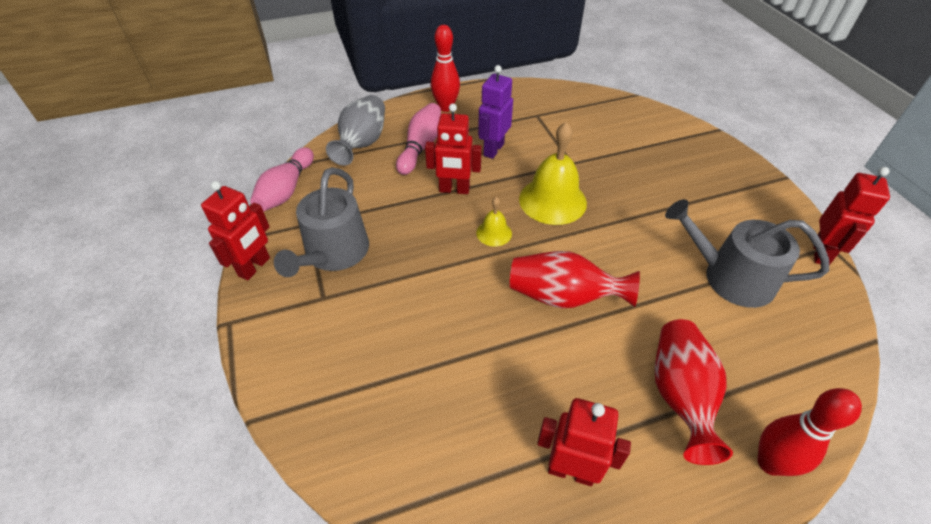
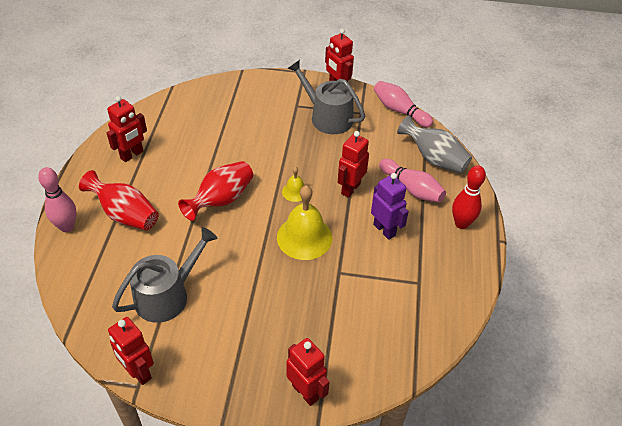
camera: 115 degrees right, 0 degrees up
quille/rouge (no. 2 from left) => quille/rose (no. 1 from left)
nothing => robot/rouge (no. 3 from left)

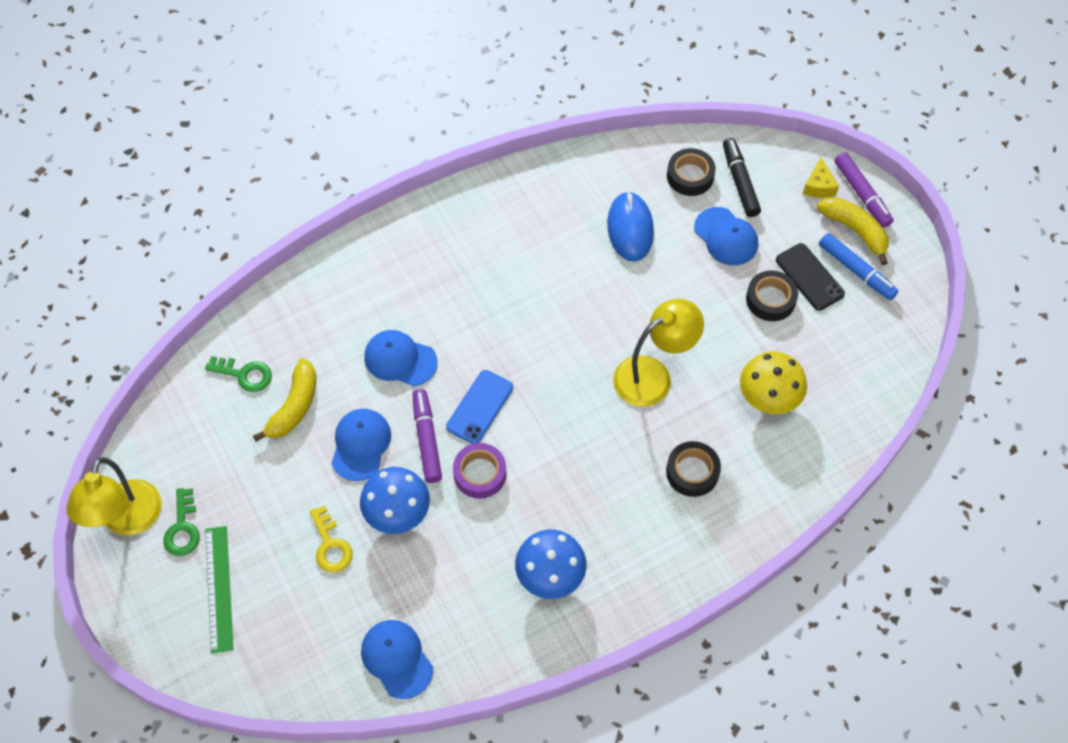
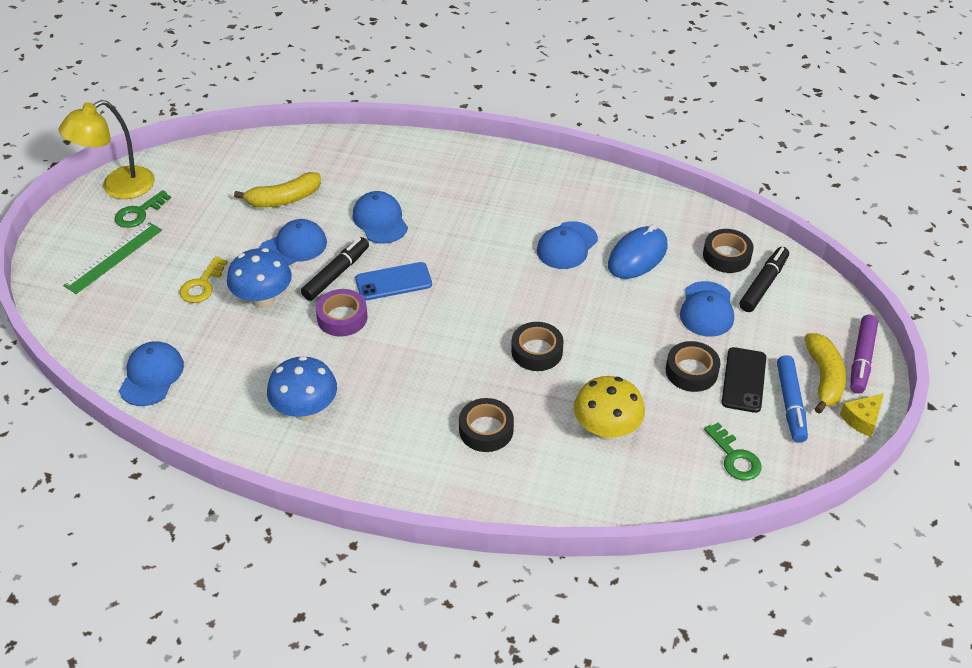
camera: 45 degrees right, 15 degrees down
feutre/violet (no. 1 from left) => feutre/noir (no. 1 from left)
lampe/jaune (no. 2 from left) => ruban adhésif/noir (no. 2 from left)
nothing => casquette/bleu (no. 4 from left)
clé/vert (no. 2 from left), relocated
fromage/jaune, relocated

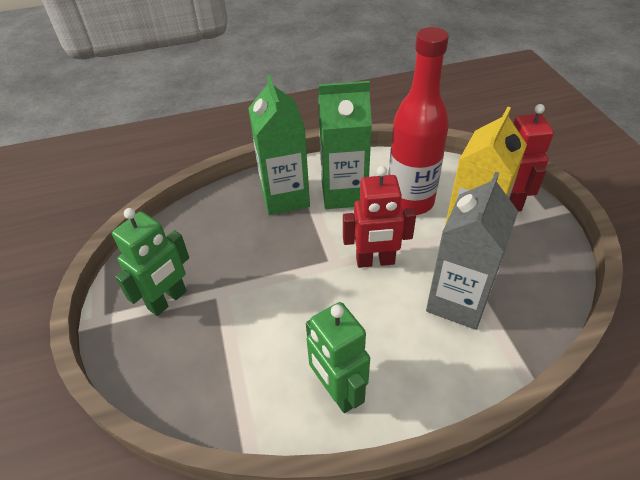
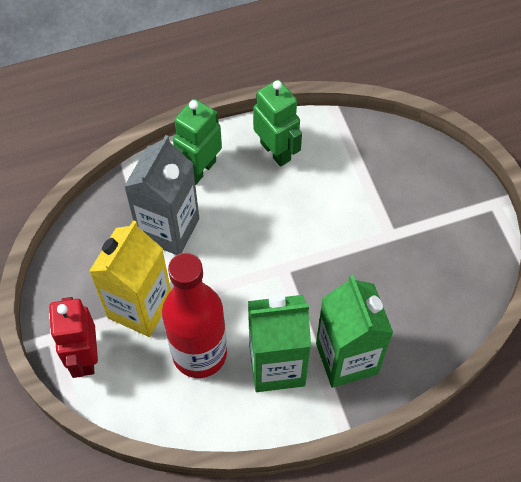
camera: 175 degrees right, 15 degrees up
robot/vert (no. 1 from left), relocated
robot/rouge (no. 1 from left) => nothing

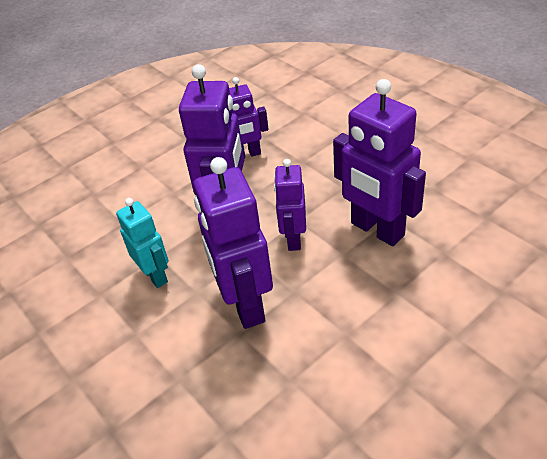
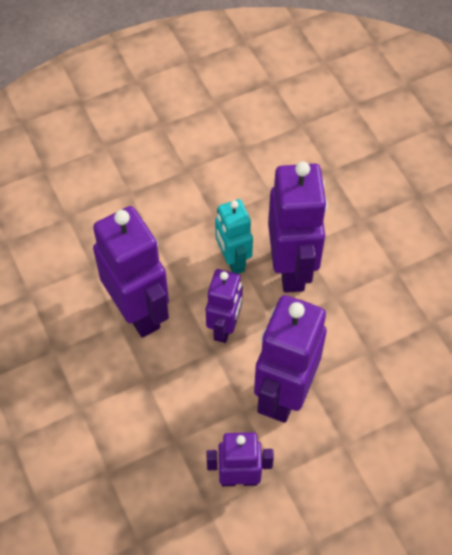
camera: 170 degrees left, 15 degrees up
robot/turquoise, relocated

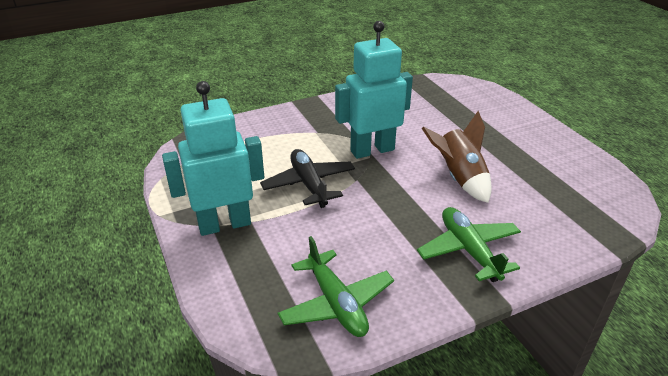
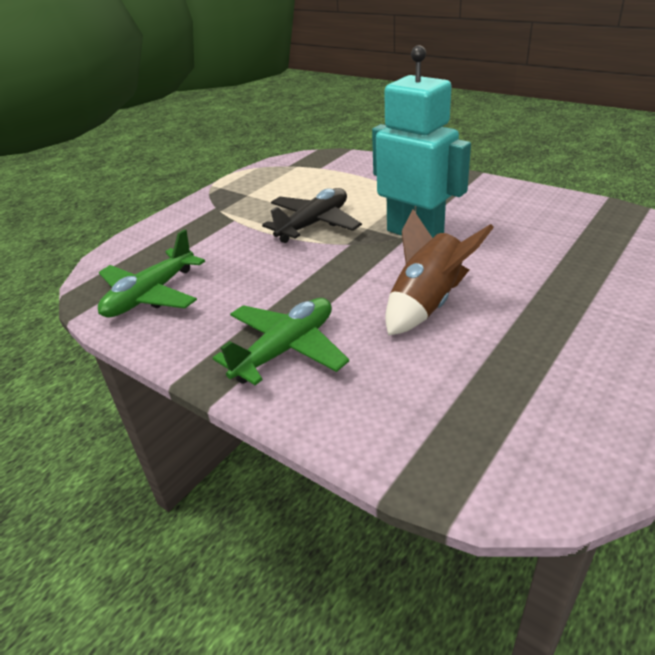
camera: 65 degrees right, 0 degrees up
robot/turquoise (no. 1 from left) => nothing

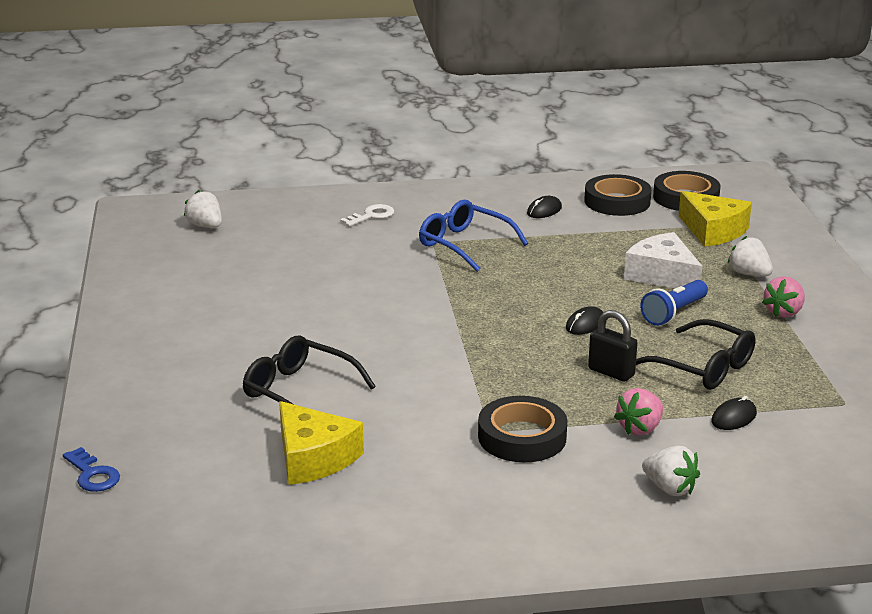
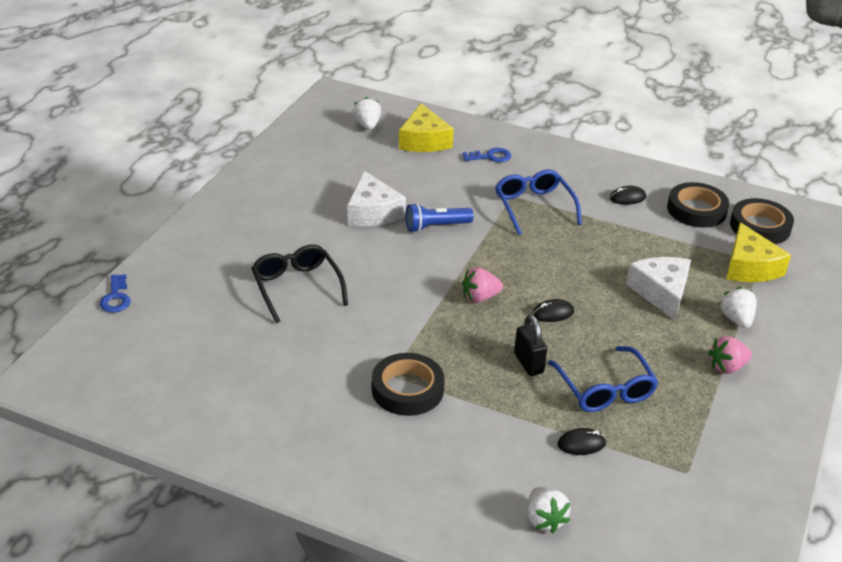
camera: 30 degrees right, 10 degrees up
nothing => fromage/blanc (no. 1 from left)
fromage/jaune (no. 1 from left), relocated
lampe de poche/bleu, relocated
fraise/rose (no. 1 from left), relocated
clé/blanc => clé/bleu (no. 2 from left)
fraise/blanc (no. 2 from left), relocated
lunettes/noir (no. 2 from left) => lunettes/bleu (no. 2 from left)

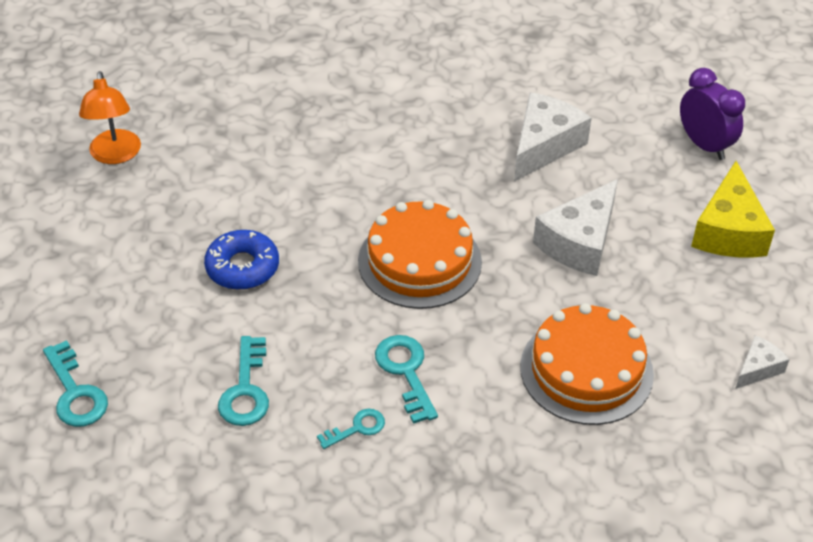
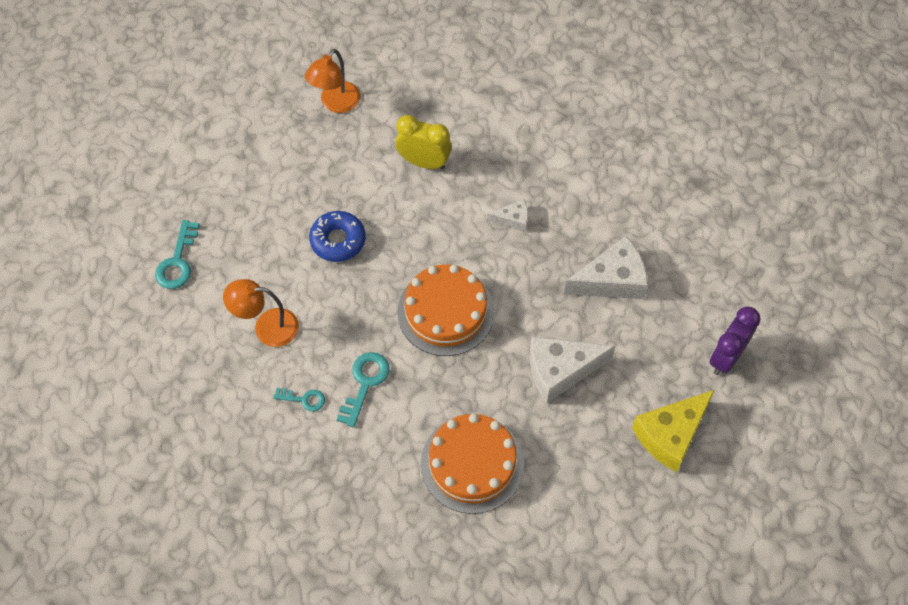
camera: 40 degrees right, 15 degrees up
clé/turquoise (no. 2 from left) => lampe/orange (no. 1 from left)
nothing => réveil/jaune
fromage/blanc (no. 3 from left in the first image) => fromage/blanc (no. 1 from left), relocated
réveil/violet, 150 degrees counterclockwise

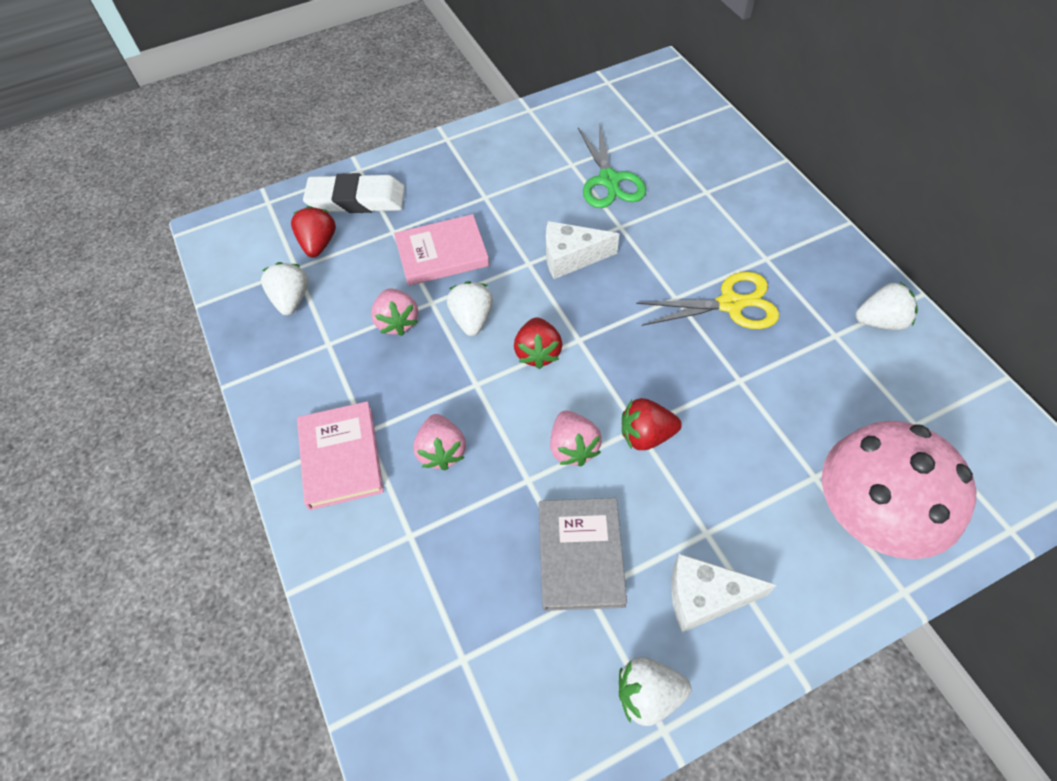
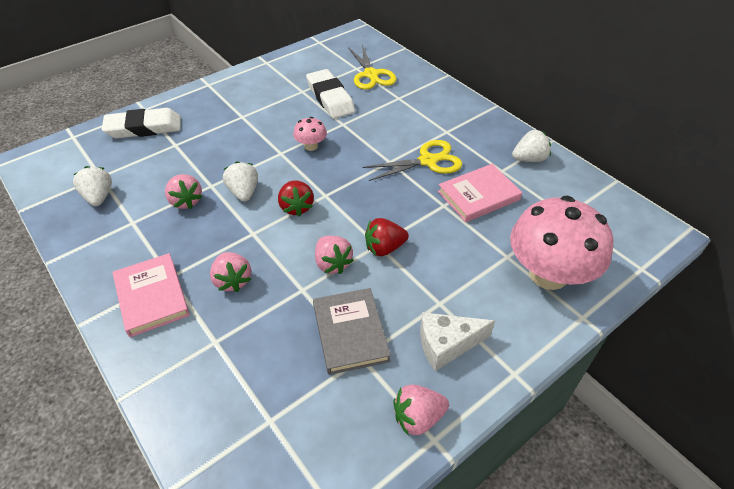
camera: 15 degrees left, 10 degrees down
fromage/blanc (no. 1 from left) => champignon/rose (no. 1 from left)
ciseaux/vert => gomme/blanc (no. 2 from left)
nothing => ciseaux/jaune (no. 1 from left)
fraise/blanc (no. 3 from left) => fraise/rose (no. 4 from left)
livre/rose (no. 2 from left), relocated
fraise/rouge (no. 1 from left) => nothing

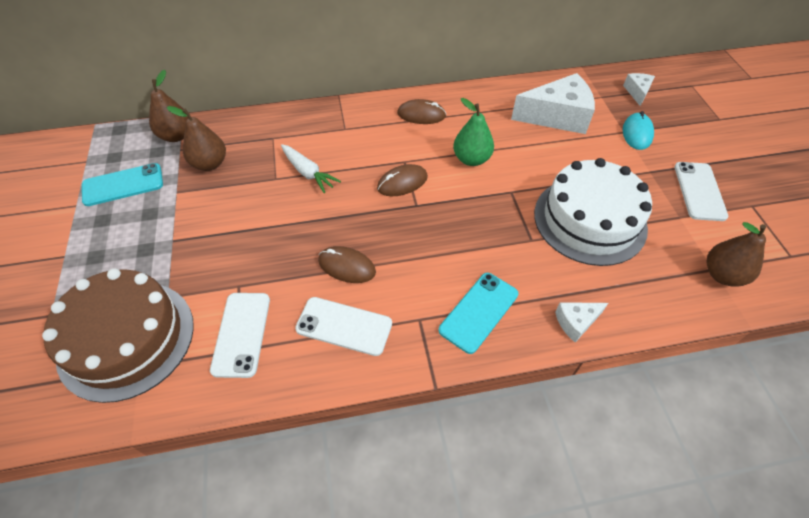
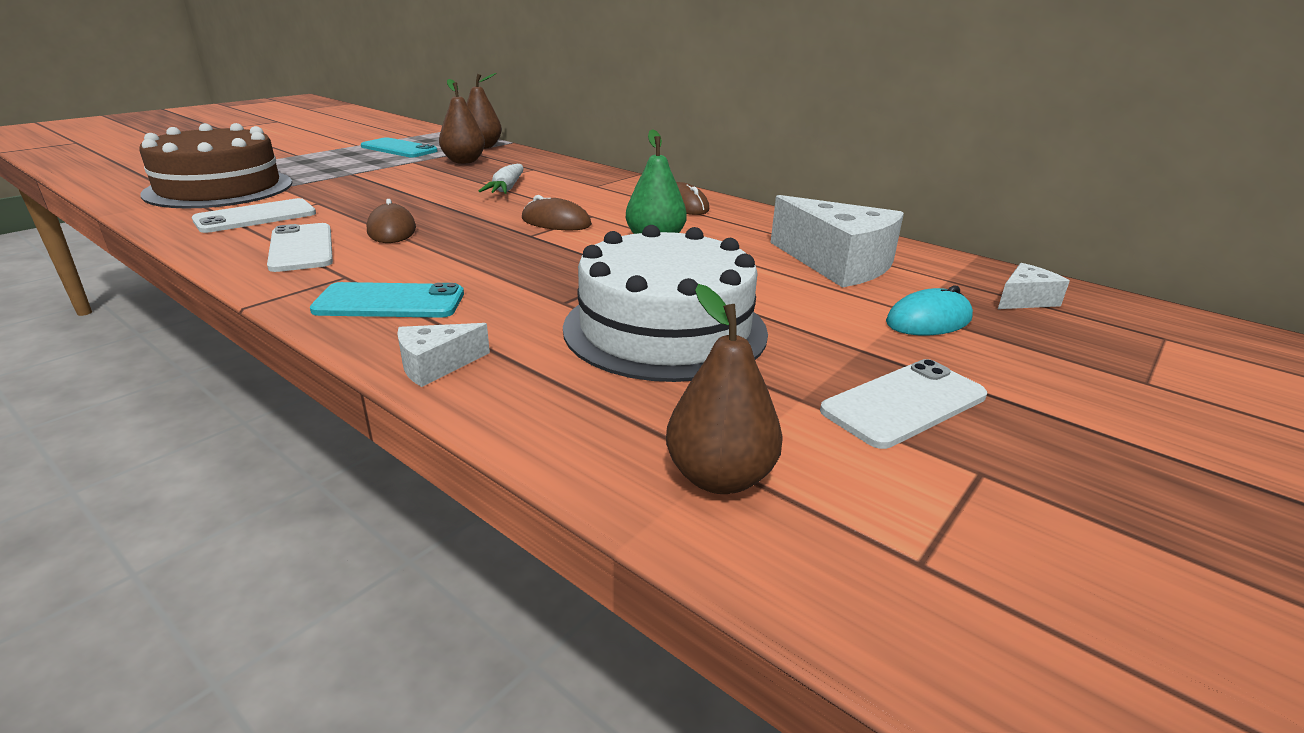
camera: 50 degrees right, 25 degrees down
fromage/blanc (no. 2 from left in the first image) => fromage/blanc (no. 1 from left), 60 degrees counterclockwise

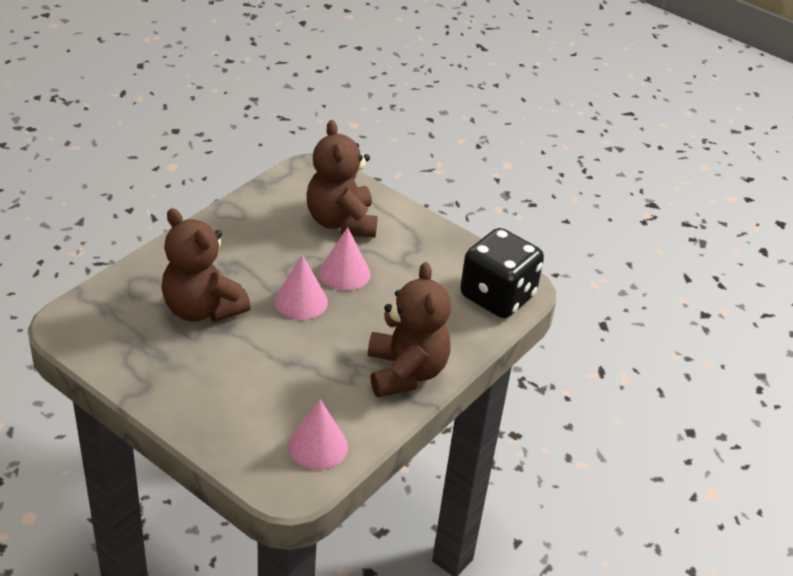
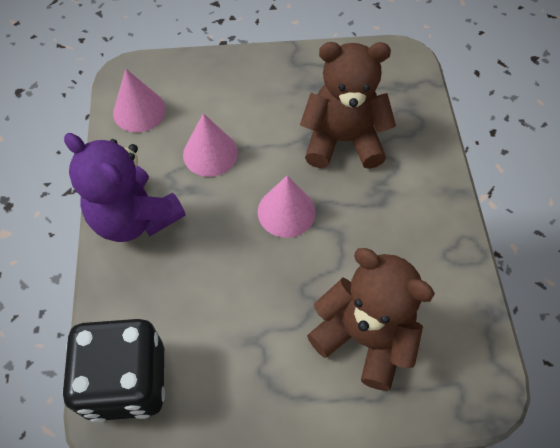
camera: 140 degrees right, 20 degrees up
ours en peluche/marron (no. 3 from left) => ours en peluche/violet
cône/rose (no. 3 from left in the first image) => cône/rose (no. 2 from left), relocated

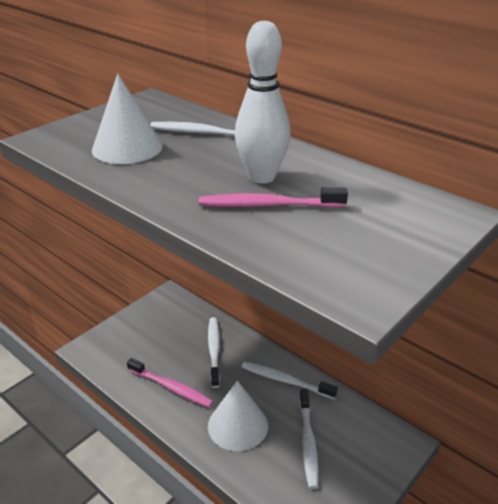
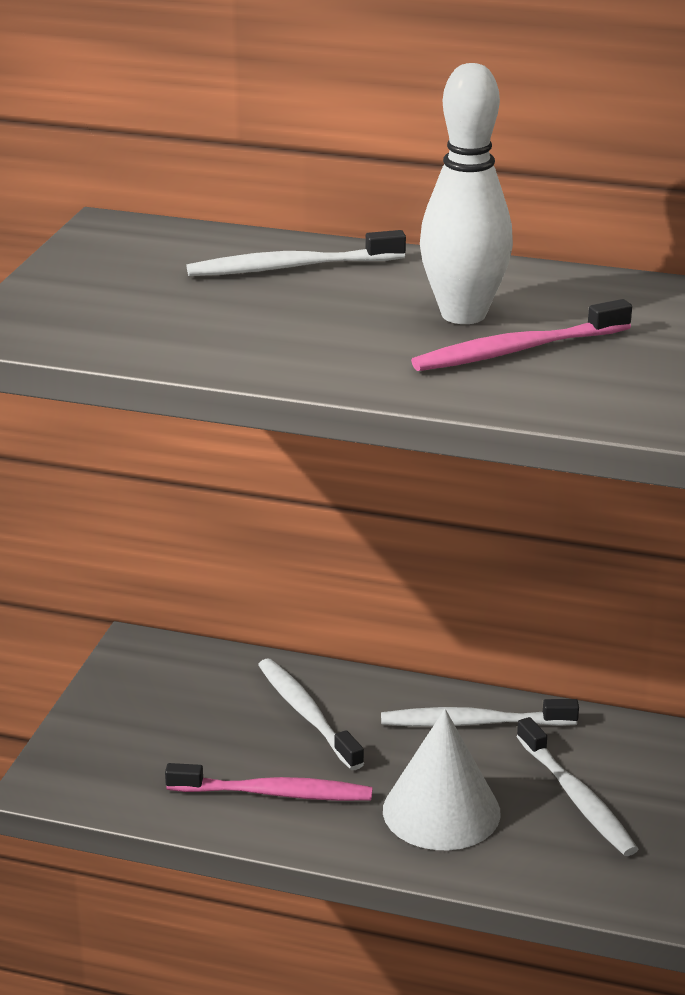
camera: 25 degrees left, 5 degrees down
cône/blanc (no. 1 from left) => nothing

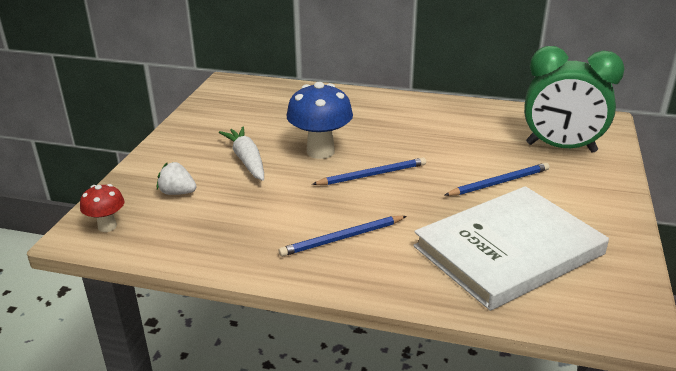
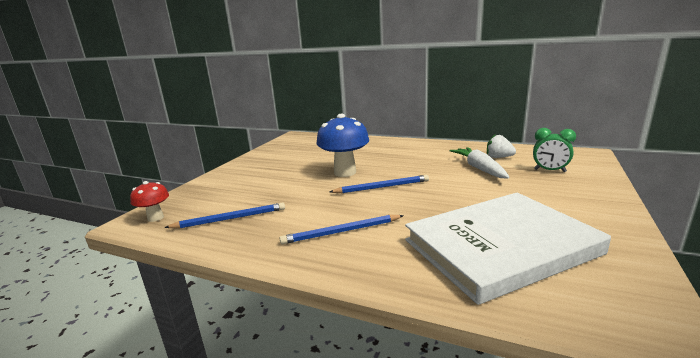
camera: 10 degrees right, 10 degrees down
crayon/bleu (no. 3 from left in the first image) => crayon/bleu (no. 1 from left), relocated
carotte/blanc, relocated
fraise/blanc, relocated
réveil/vert, x0.49

